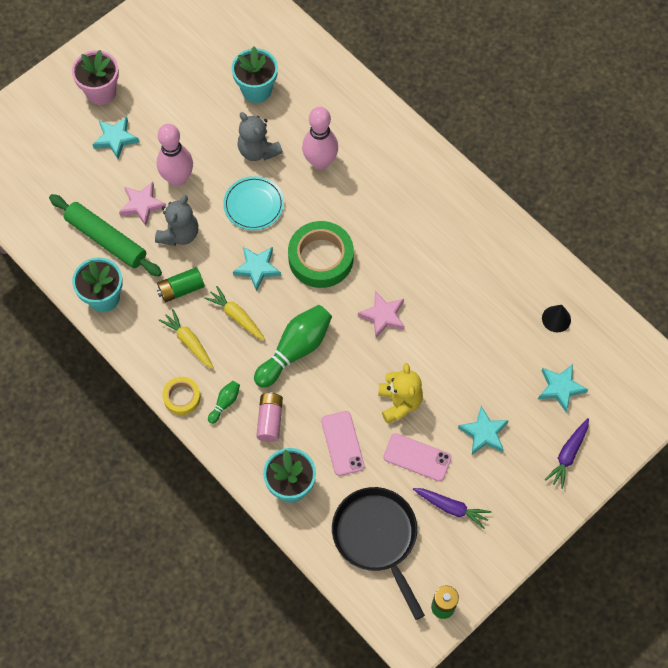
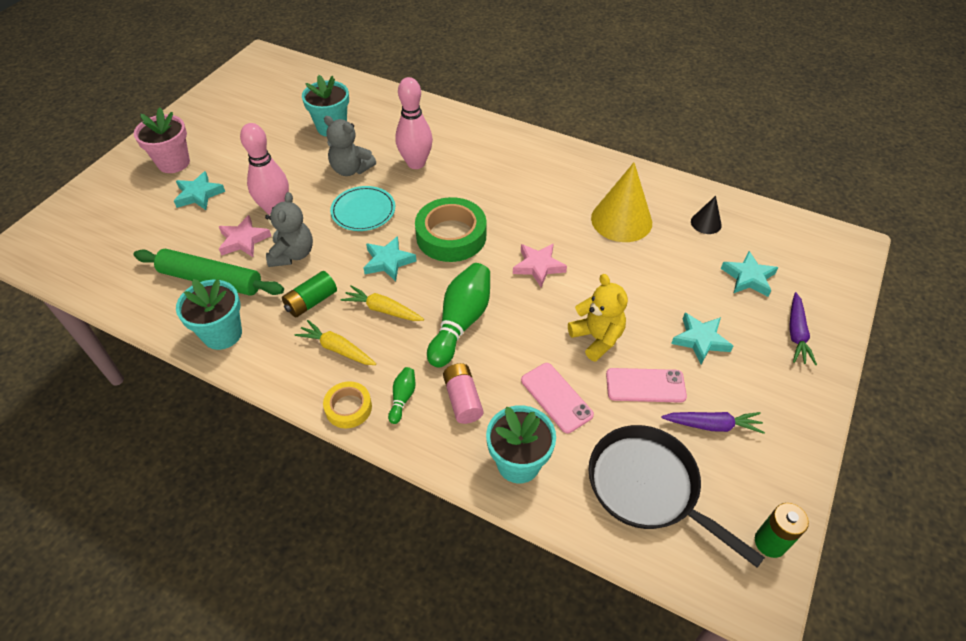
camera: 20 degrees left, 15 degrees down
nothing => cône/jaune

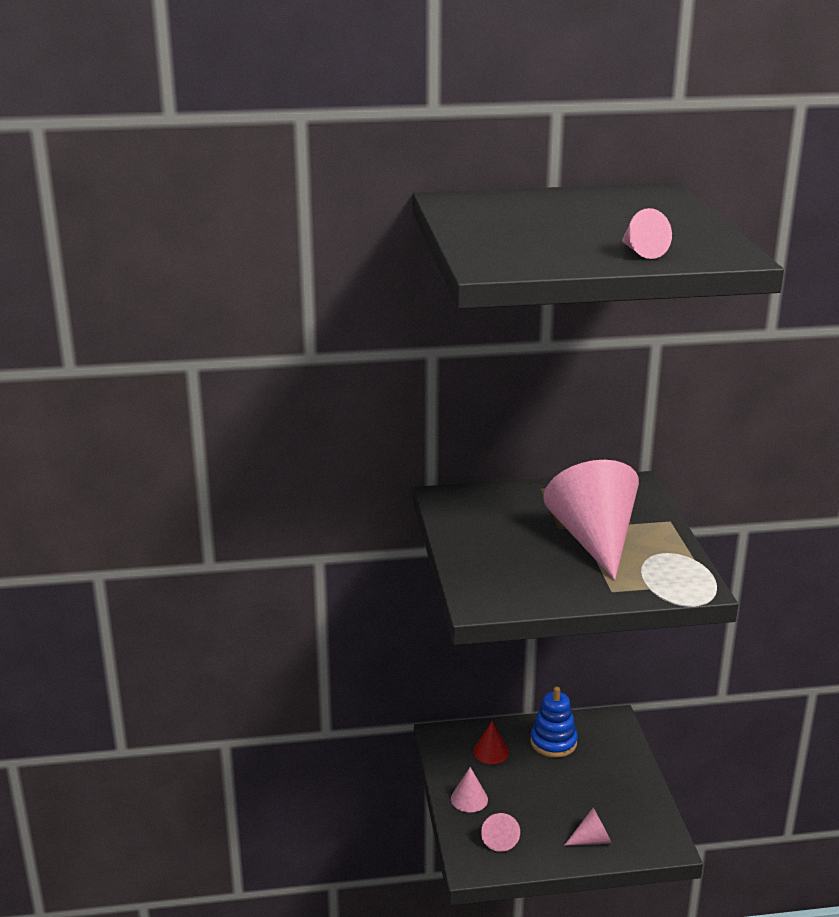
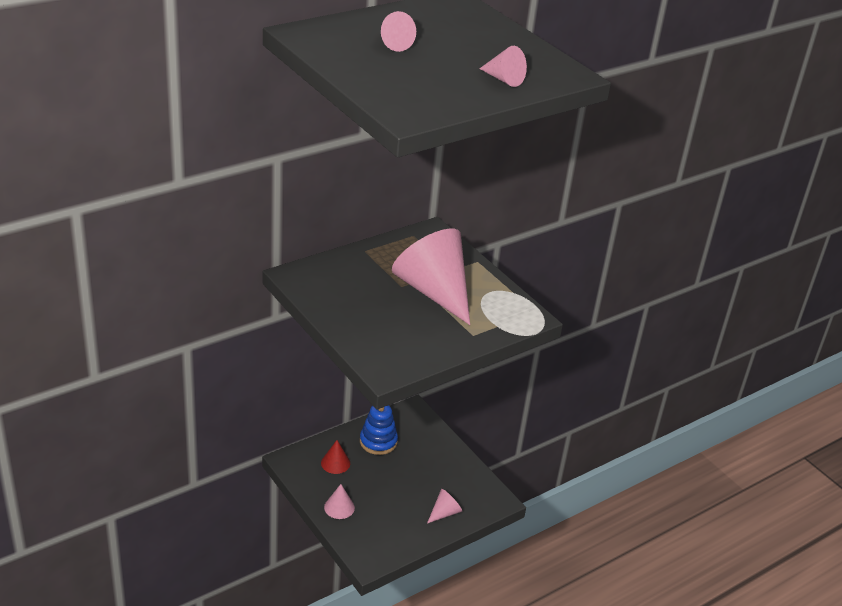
camera: 30 degrees left, 10 degrees up
cône/rose (no. 2 from left), relocated

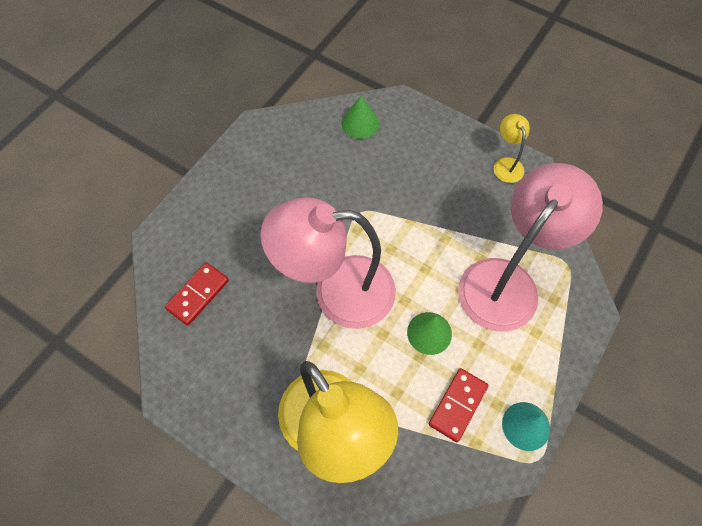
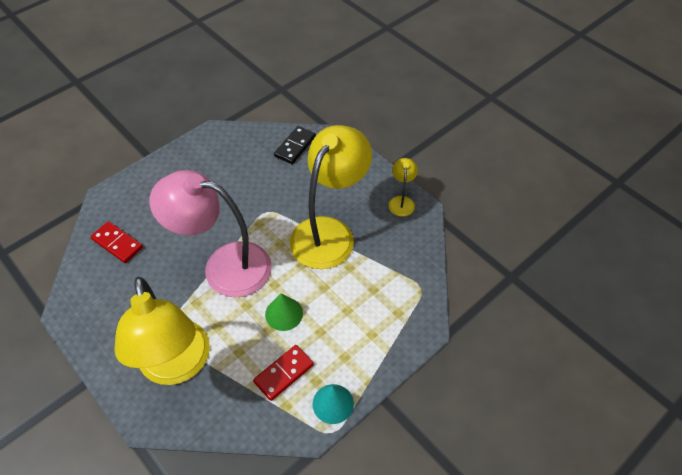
camera: 15 degrees right, 10 degrees down
domino/rouge (no. 1 from left), 75 degrees clockwise
cône/vert (no. 1 from left) => domino/noir
nothing => lampe/jaune (no. 2 from left)
lampe/rose (no. 2 from left) => nothing

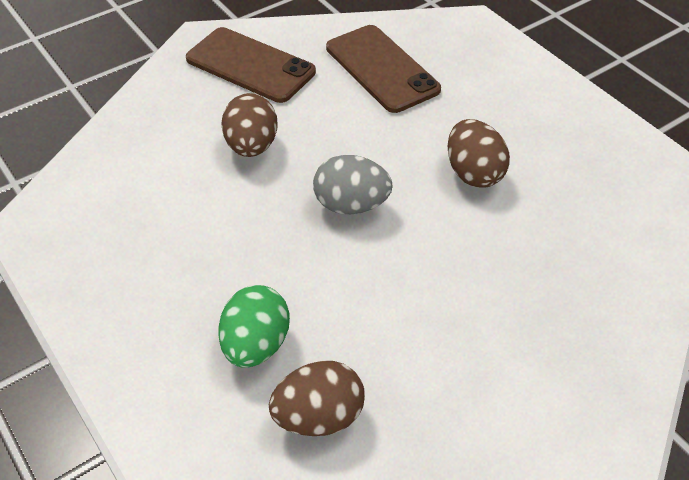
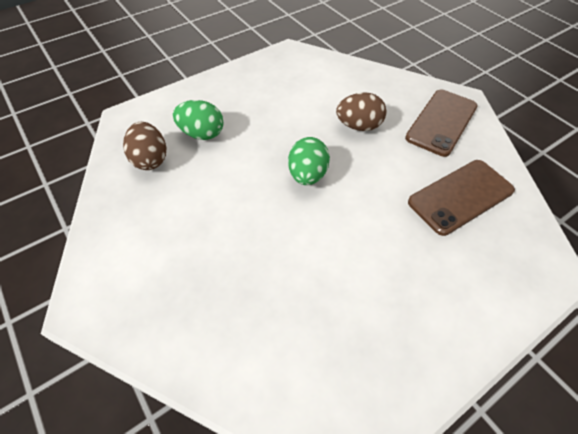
camera: 90 degrees right, 5 degrees up
œuf/gris => œuf/vert (no. 2 from left)
œuf/marron (no. 3 from left) => nothing

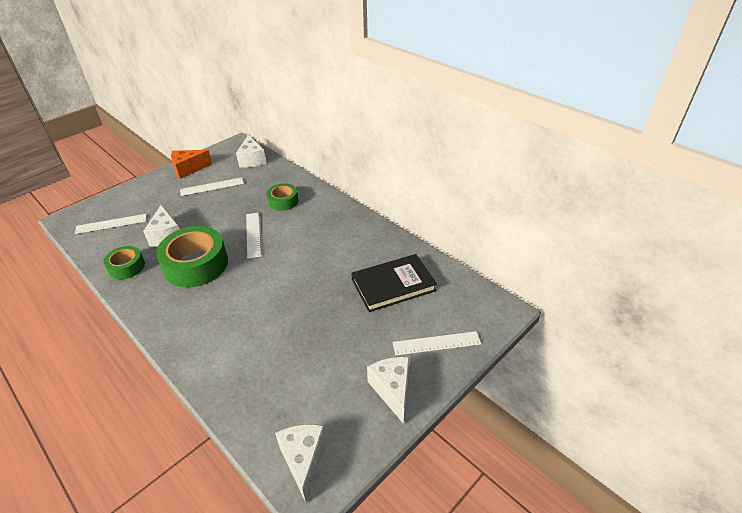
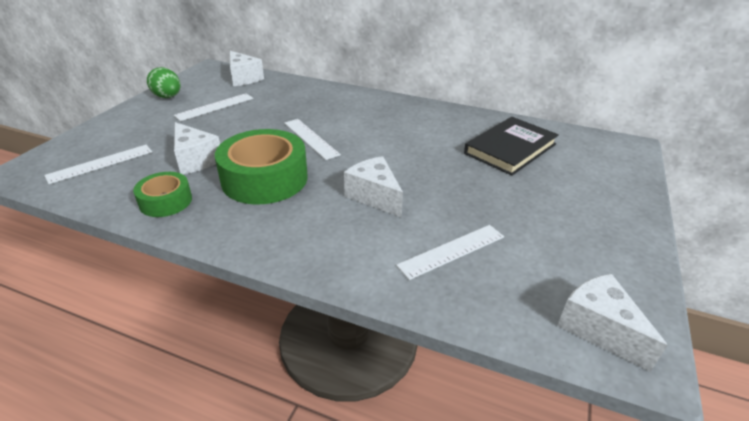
camera: 25 degrees left, 5 degrees down
fromage/orange => œuf/vert
fromage/blanc (no. 4 from left in the first image) => fromage/blanc (no. 3 from left), relocated
règle/blanc (no. 4 from left), relocated
ruban adhésif/vert (no. 3 from left) => nothing

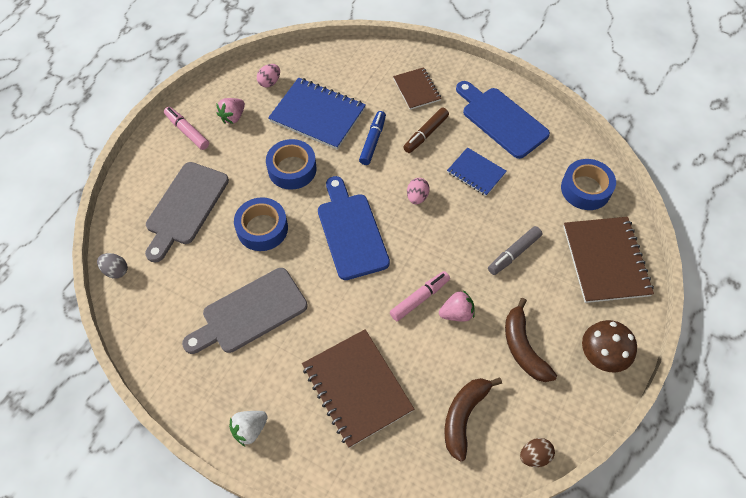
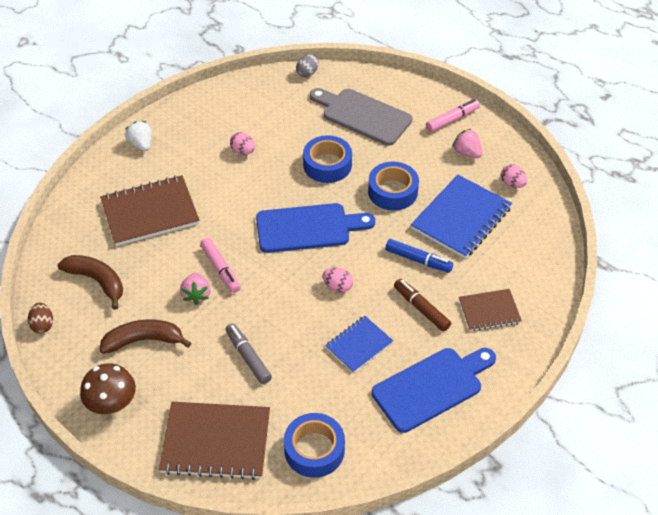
camera: 100 degrees right, 10 degrees down
planche à découper/gris (no. 2 from left) => œuf/rose (no. 1 from left)

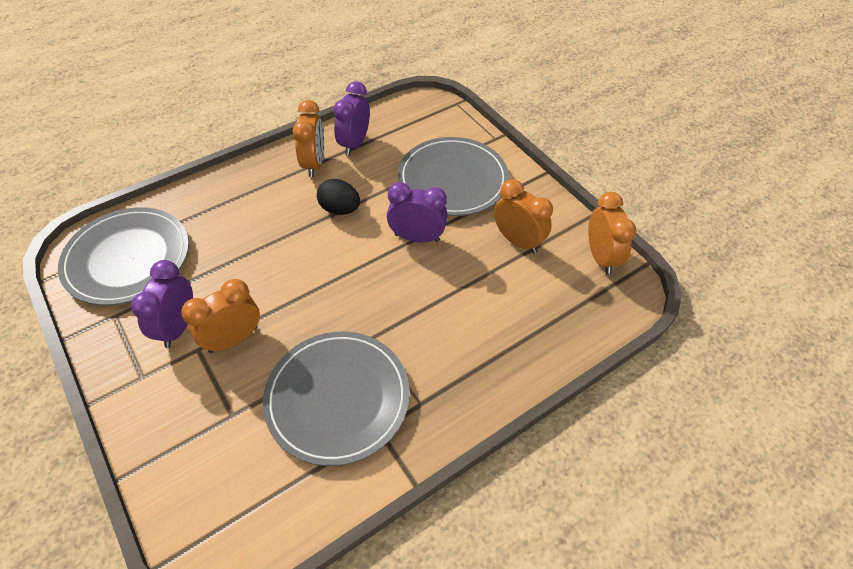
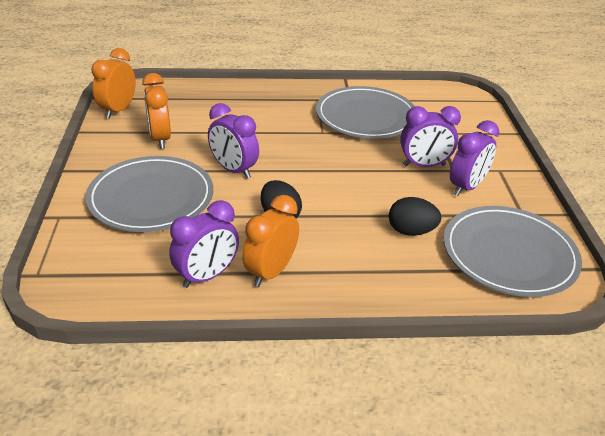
camera: 150 degrees left, 15 degrees down
nothing => œuf/noir (no. 2 from left)
réveil/orange (no. 1 from left) => réveil/violet (no. 3 from left)

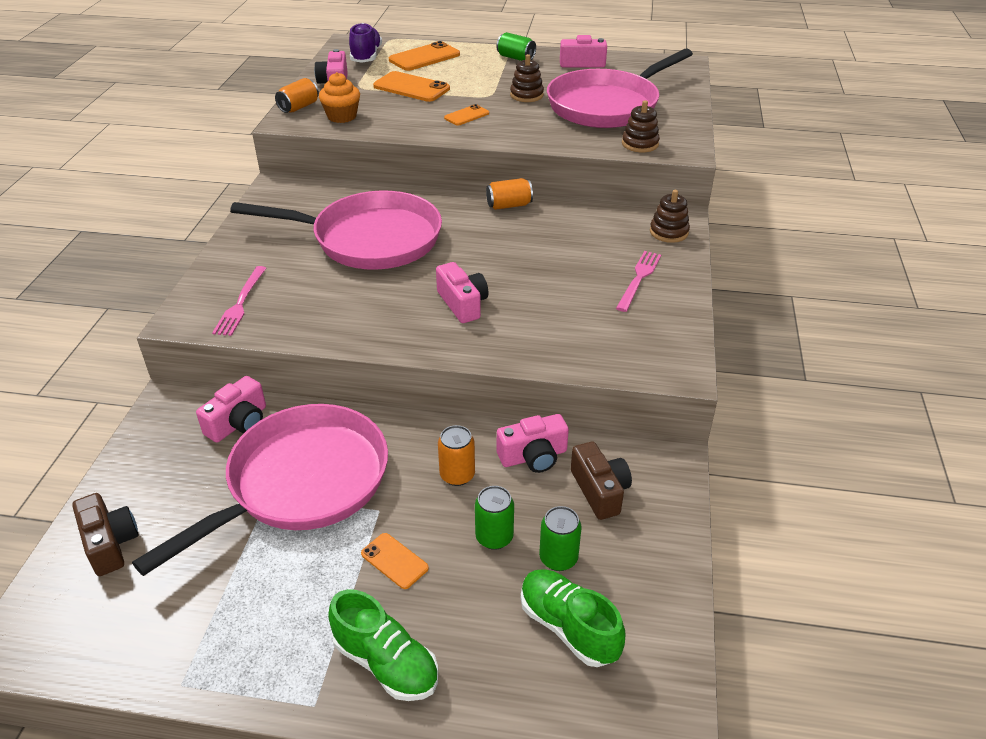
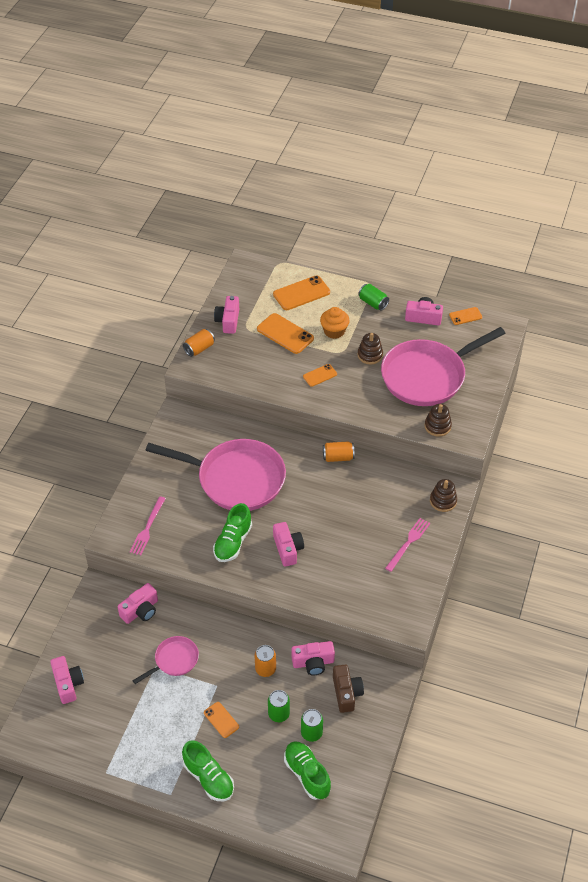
camera: 10 degrees right, 10 degrees up
appareil photo/marron (no. 1 from left) => appareil photo/rose (no. 1 from left)
poêle/rose (no. 1 from left), x0.47
nothing => chaussure/vert (no. 2 from left)
muffin/orange, relocated
nothing => téléphone/orange (no. 5 from left)
chaussure/violet => nothing

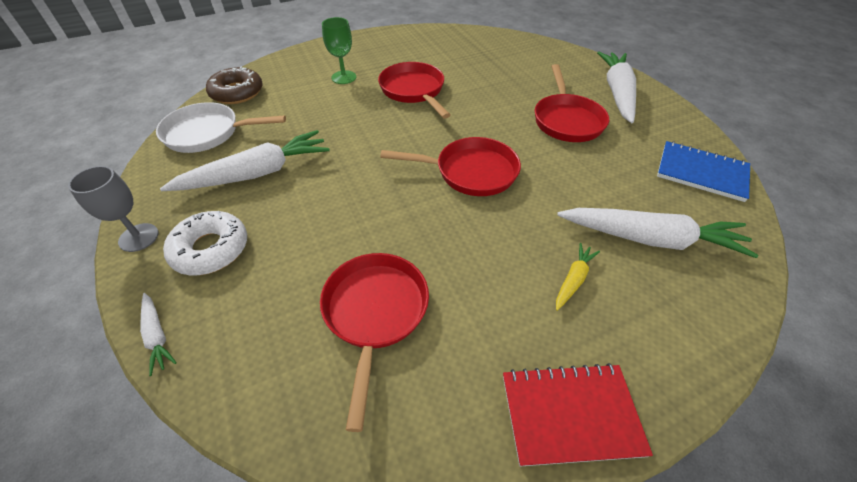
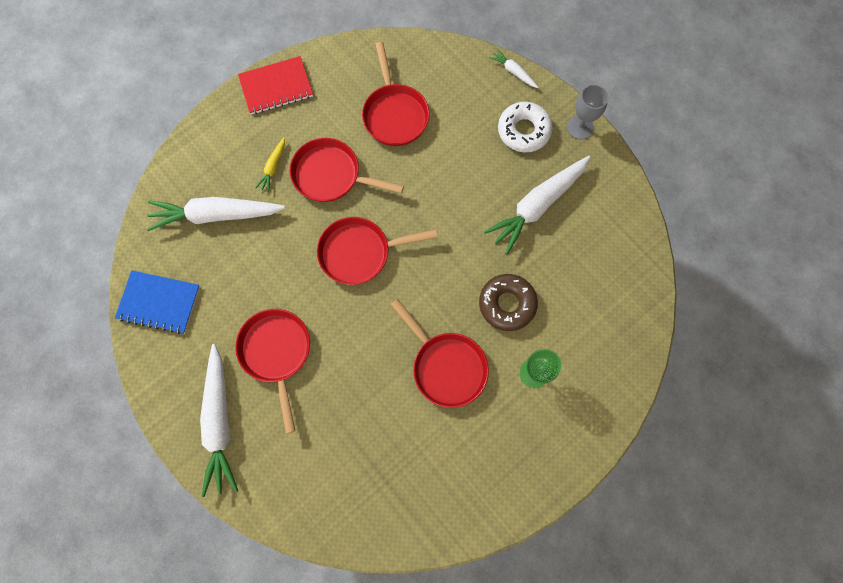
camera: 165 degrees right, 25 degrees up
nothing => poêle/rouge (no. 2 from left)
beignet/marron, relocated
poêle/blanc => nothing

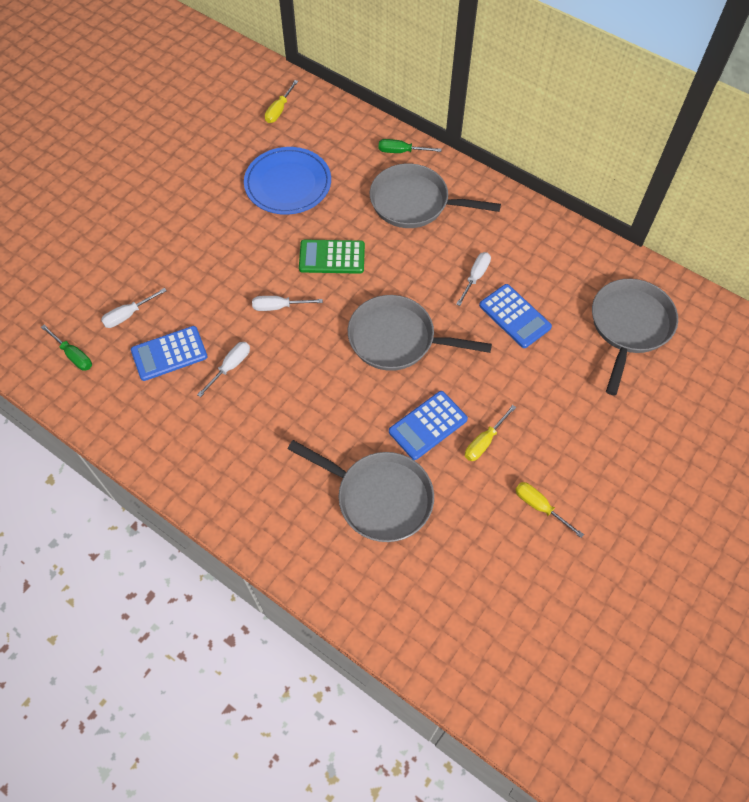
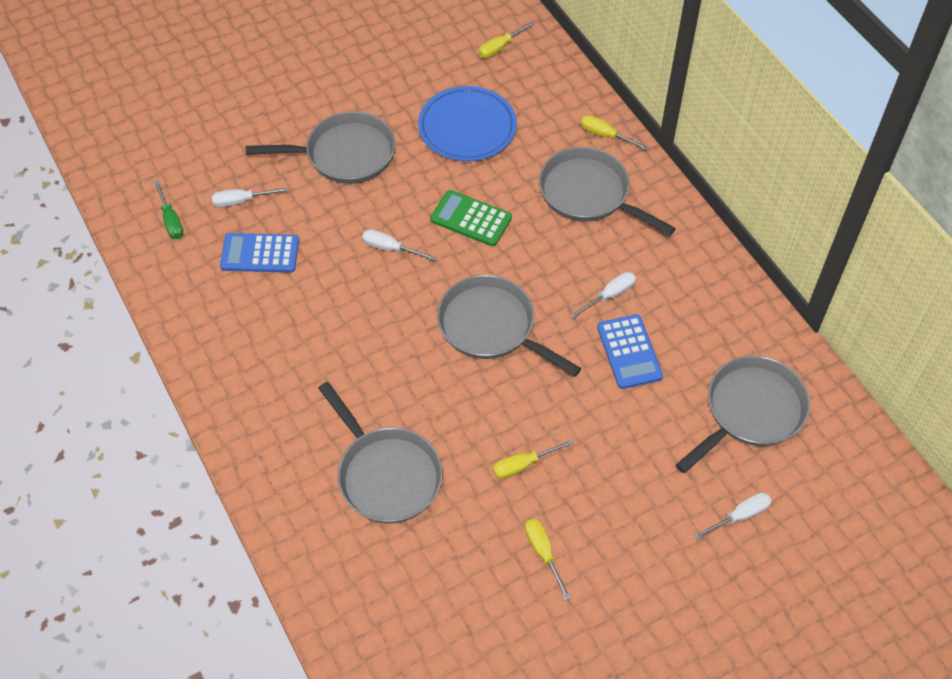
camera: 25 degrees right, 5 degrees down
nothing => poêle/gris (no. 1 from left)
tournevis/vert (no. 2 from left) => tournevis/jaune (no. 4 from left)
tournevis/blanc (no. 2 from left in the first image) => tournevis/blanc (no. 4 from left), relocated
calculatrice/bleu (no. 2 from left) => nothing

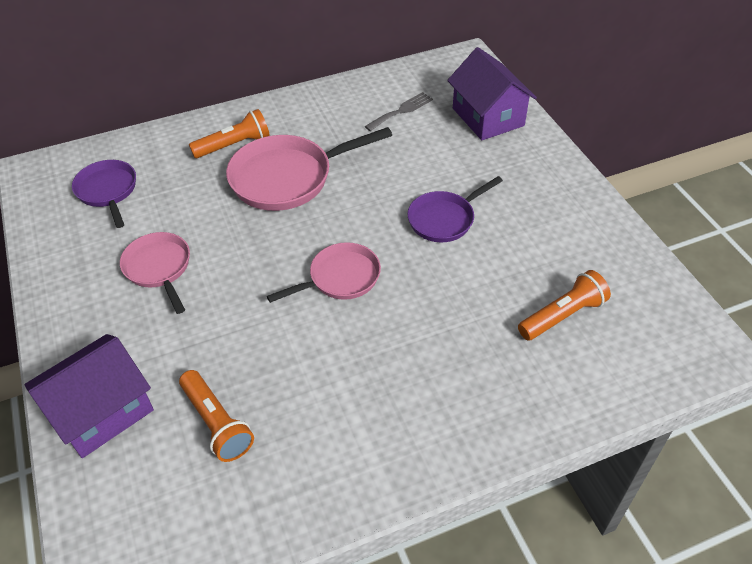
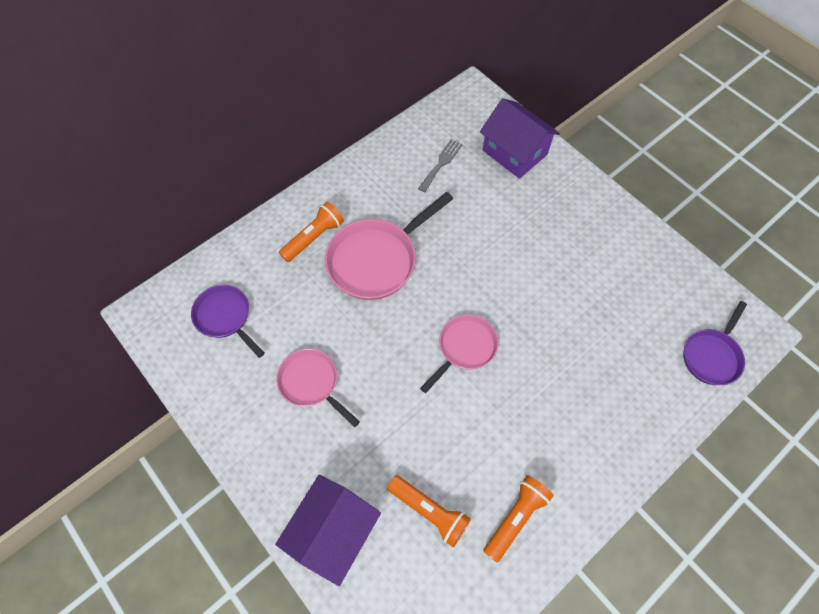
camera: 20 degrees left, 15 degrees up
lampe de poche/orange (no. 3 from left), relocated
poêle/violet (no. 2 from left), relocated

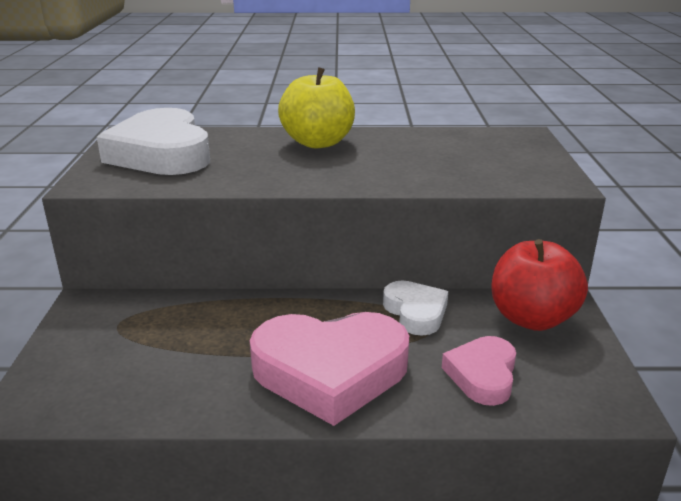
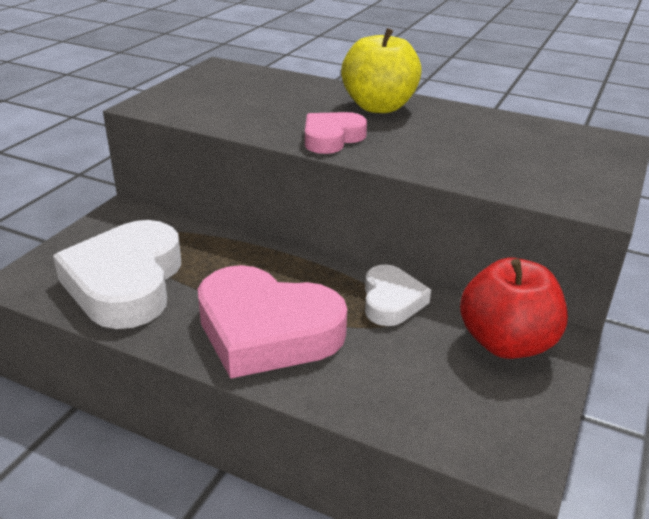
camera: 25 degrees right, 5 degrees up
cœur/blanc (no. 1 from left), relocated
cœur/rose (no. 2 from left), relocated

